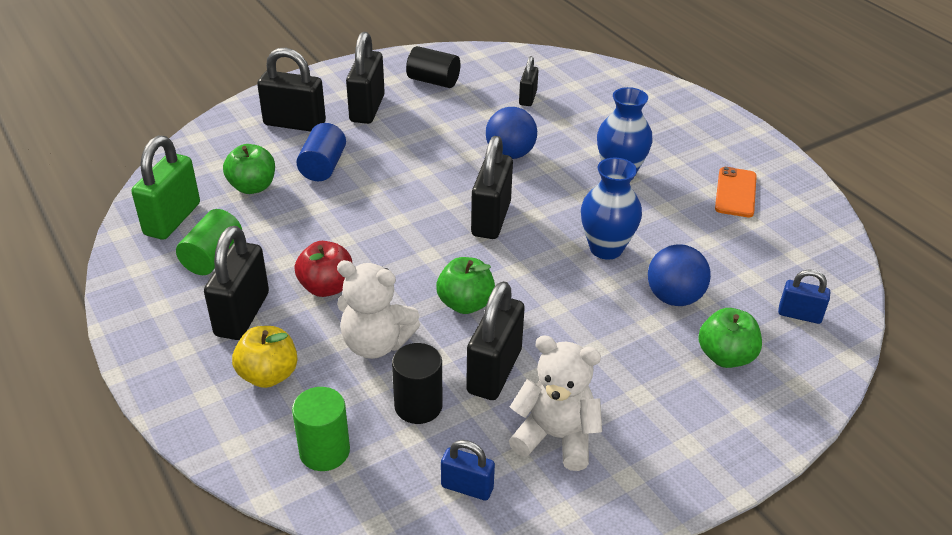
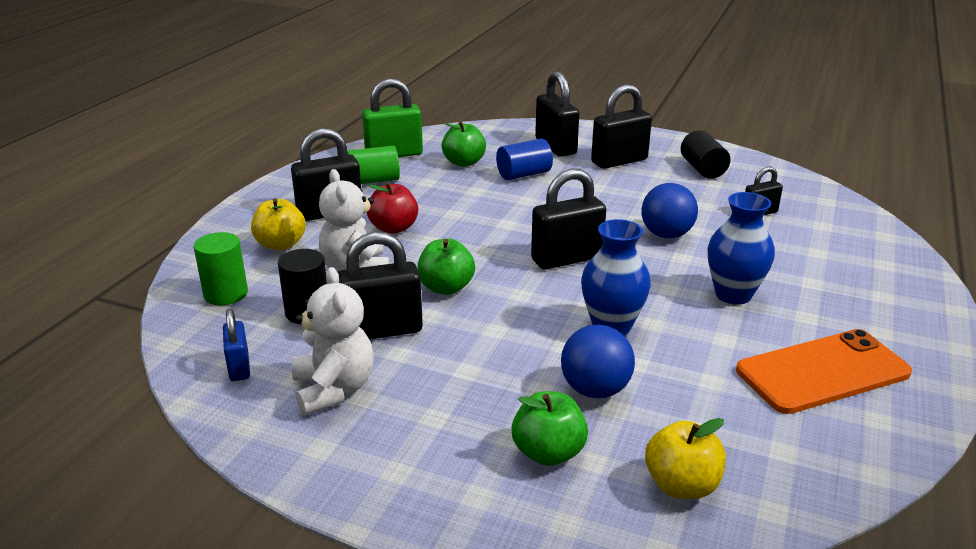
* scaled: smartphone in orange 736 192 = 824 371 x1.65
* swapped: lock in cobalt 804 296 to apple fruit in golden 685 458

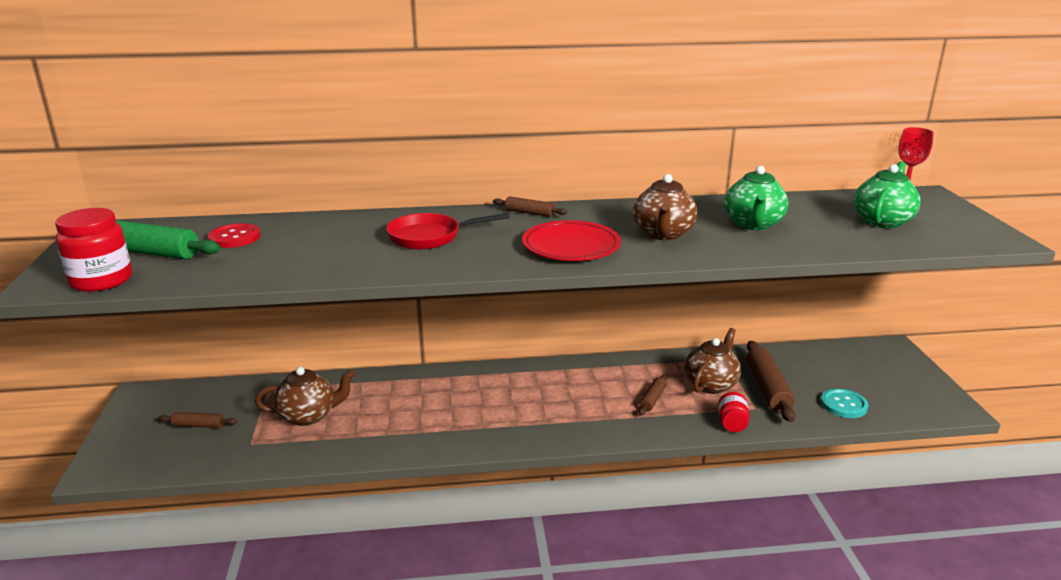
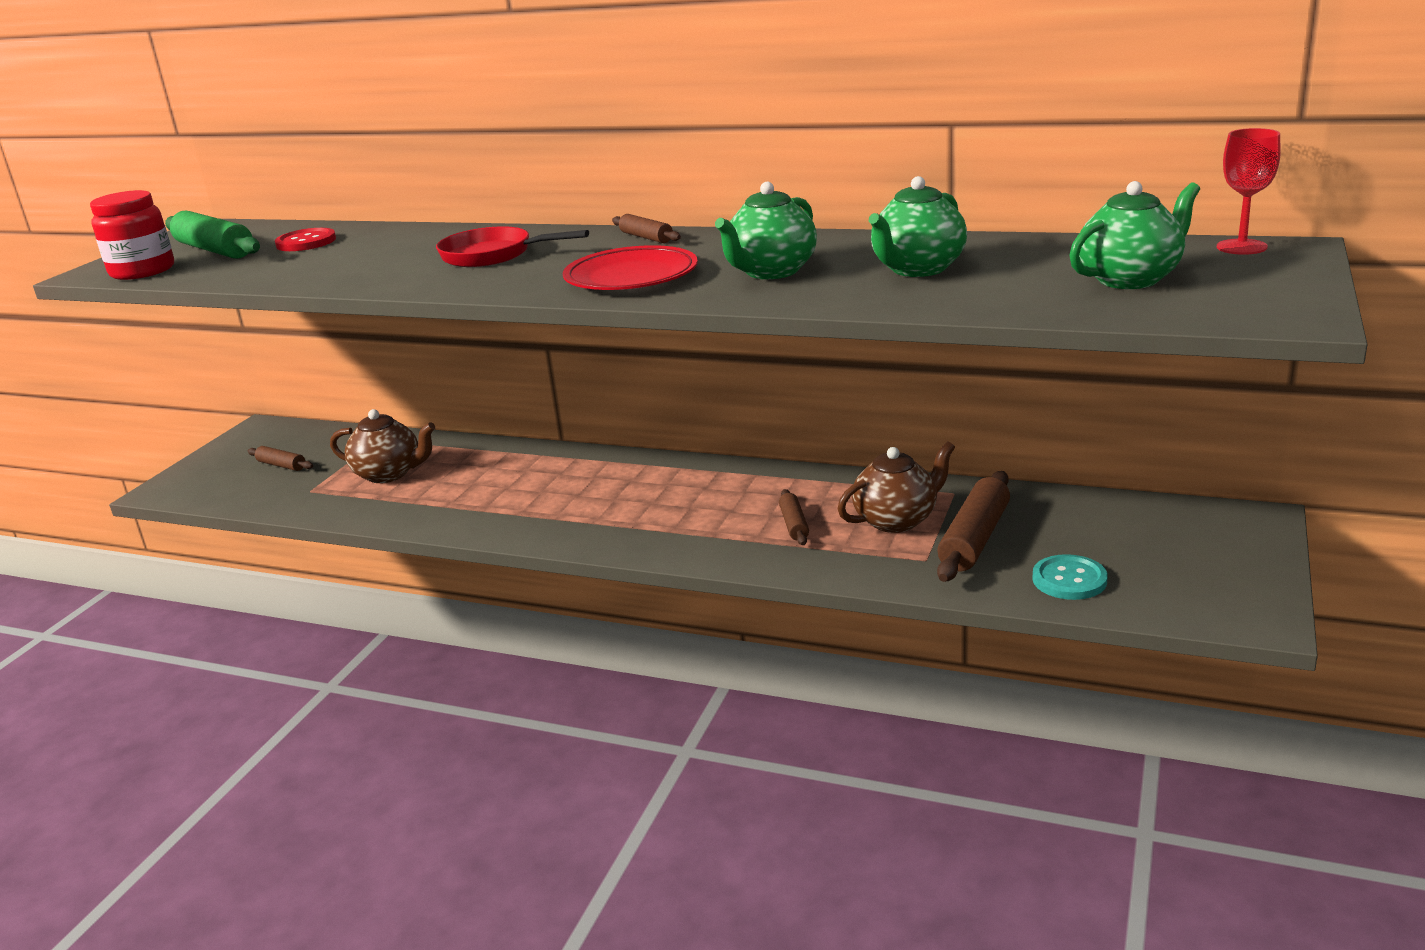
* repainted: china teapot in dark brown 665 207 to china teapot in emerald 766 230
* rotated: pastry roller in dark brown 653 395 = 794 517 60 degrees counterclockwise
* gone: jar in red 734 412

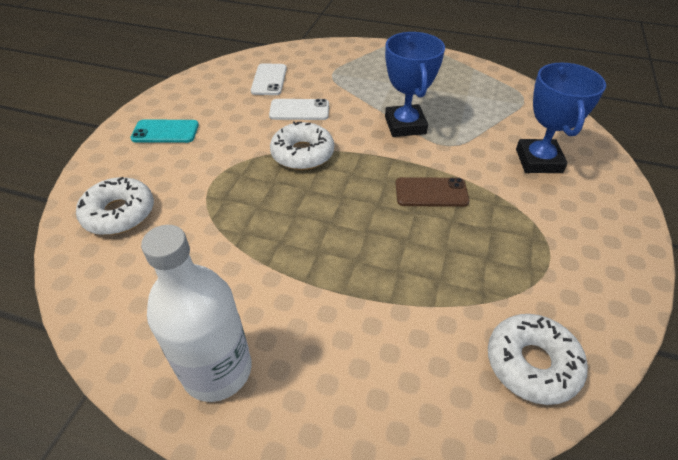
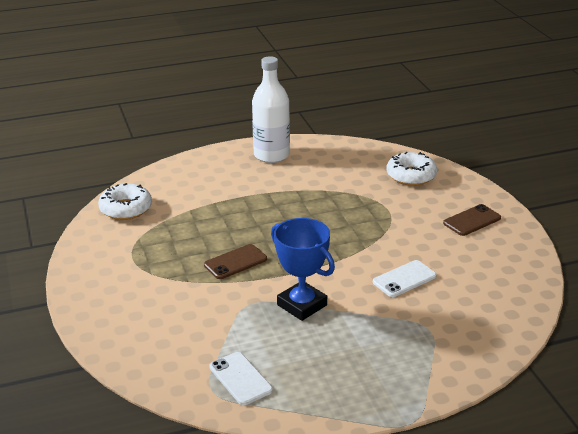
* repainted: smartphone in aqua 164 131 to smartphone in dark brown 472 220
* shifted: smartphone in white 269 79 to 241 378
* gone: donut in white 302 145
* gone: award cup in cobalt 561 118

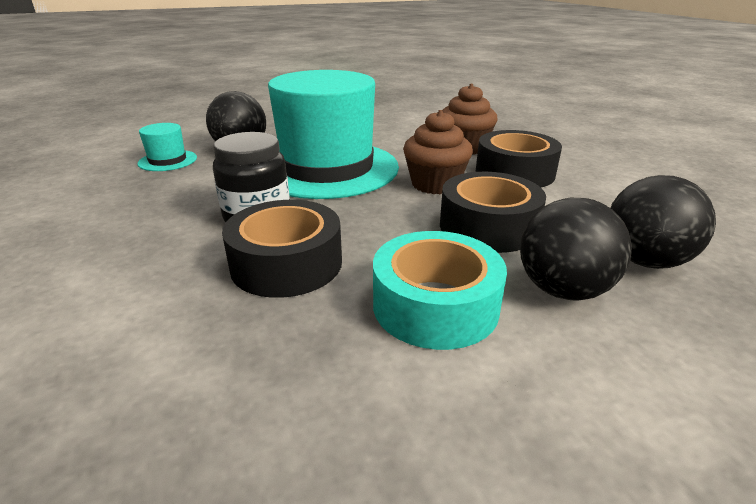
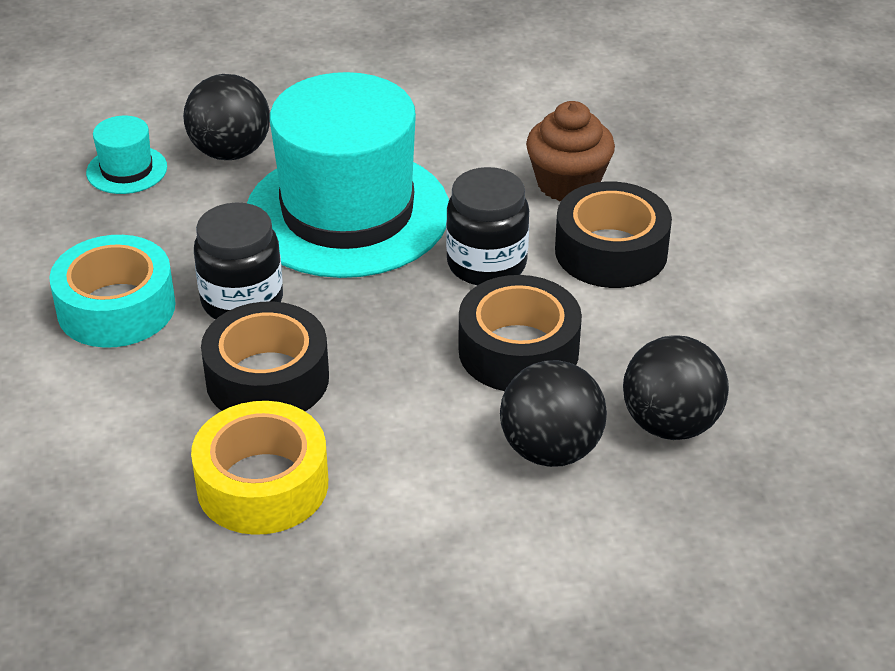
* shifted: roll of tape in aqua 440 290 to 112 291
* swapped: muffin in dark brown 438 152 to jar in ebony 487 226
* new: roll of tape in golden 259 468

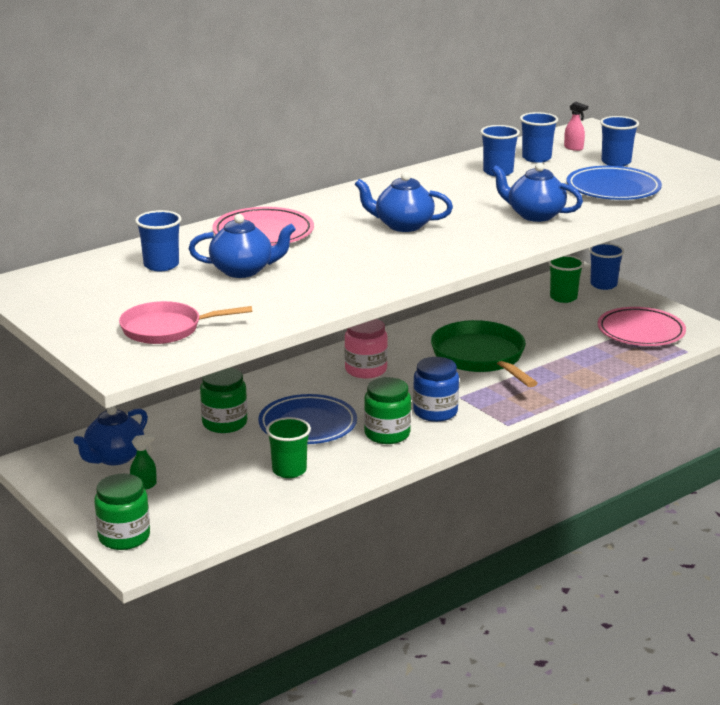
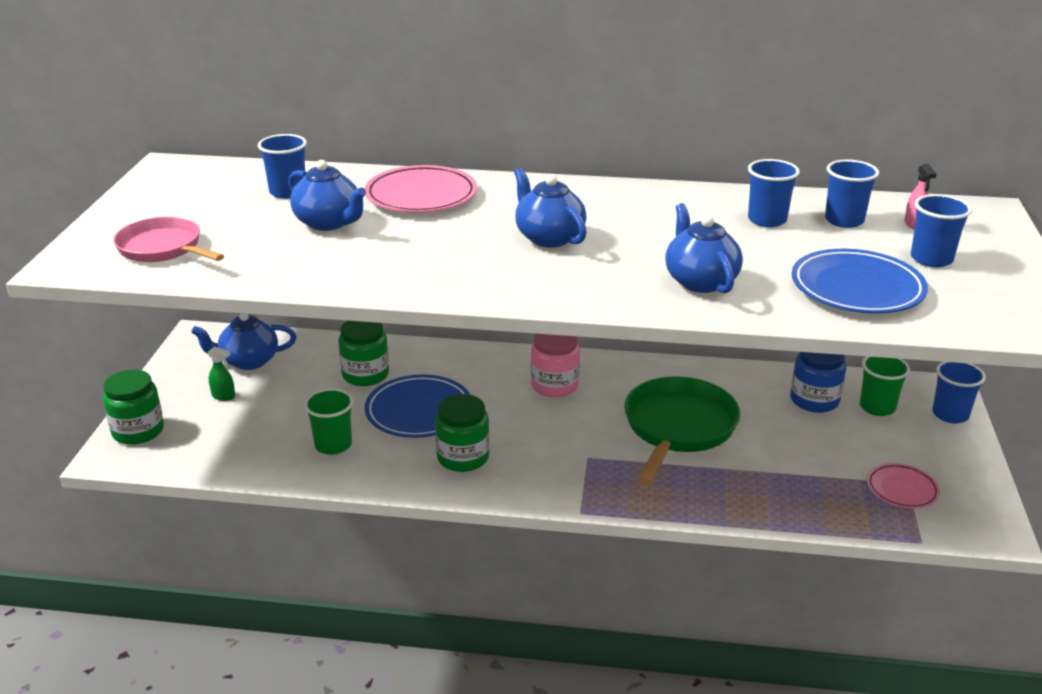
* shifted: jar in cobalt 436 389 to 818 382
* scaled: plate in pink 641 326 = 903 486 x0.59

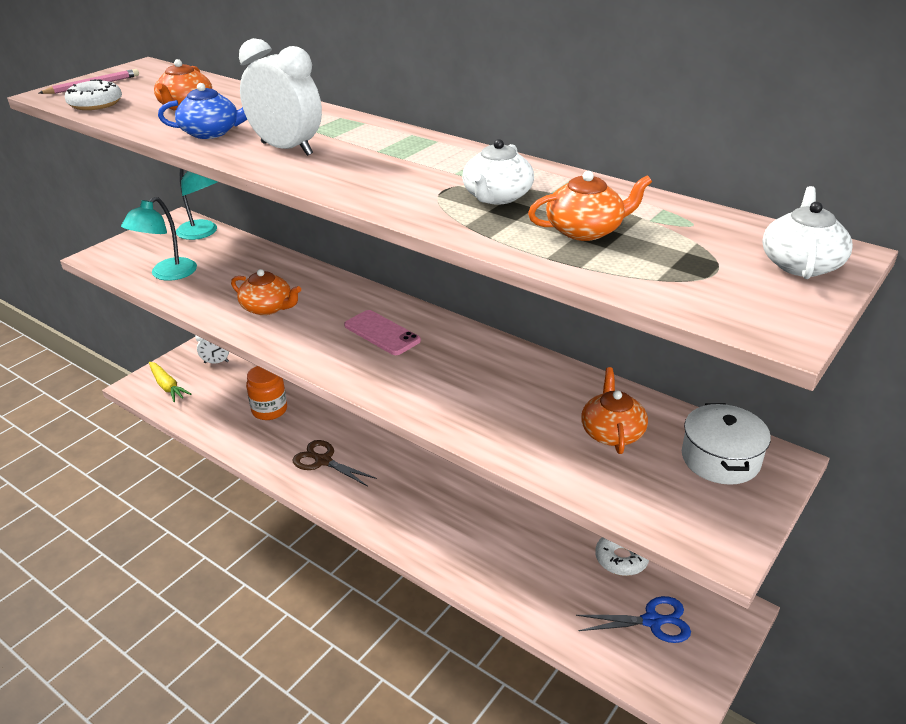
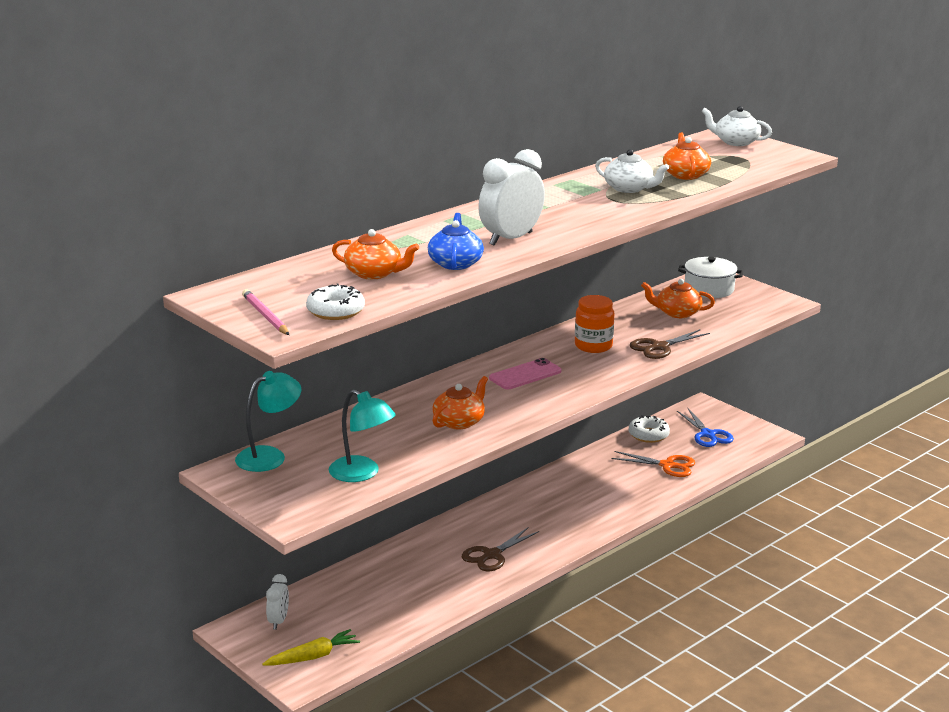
* shifted: jar in orange 266 393 to 594 324
* rotated: pair of scissors in cobalt 633 619 = 705 427 150 degrees clockwise
* new: pair of scissors in orange 653 464
* new: pair of scissors in dark brown 670 344

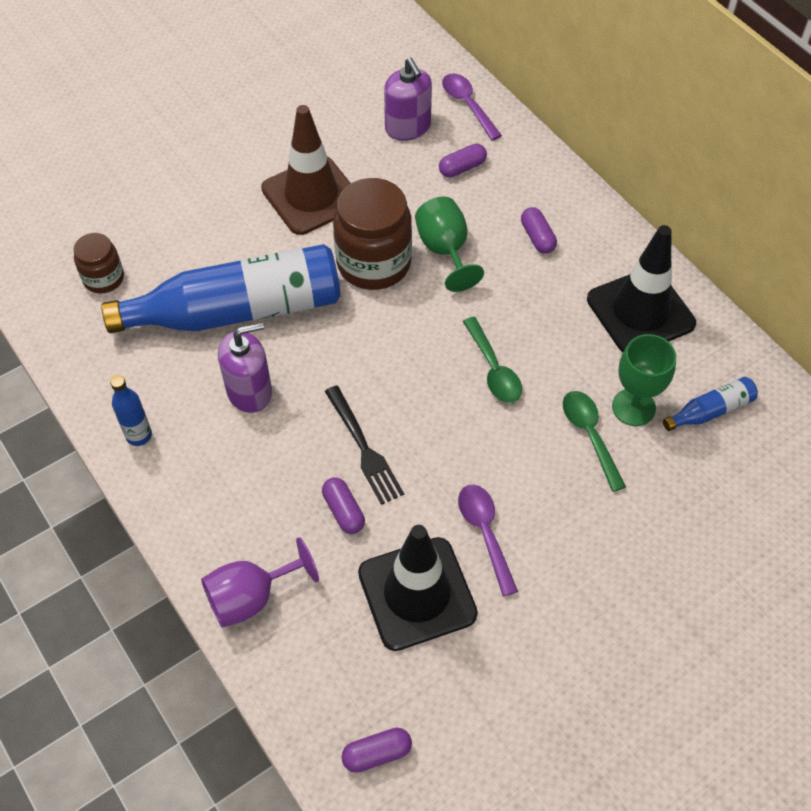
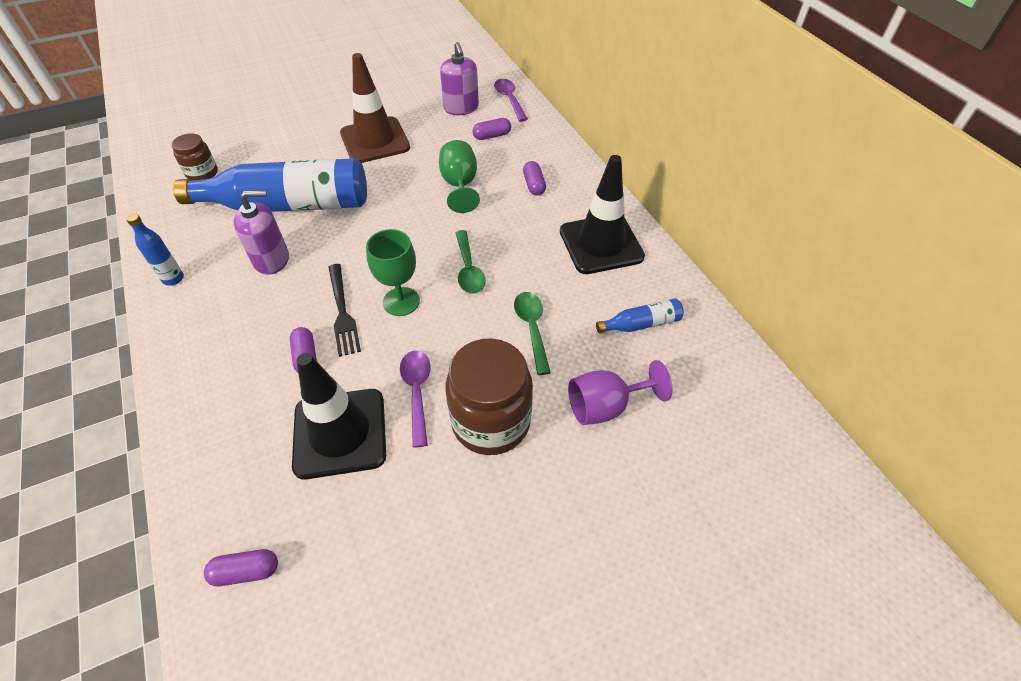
* shifted: wine glass in violet 260 582 to 620 392
* shifted: jar in dark brown 372 234 to 489 397
* shifted: wine glass in emerald 644 380 to 393 272

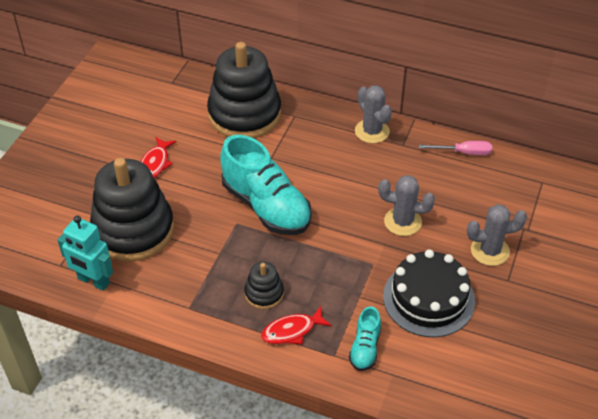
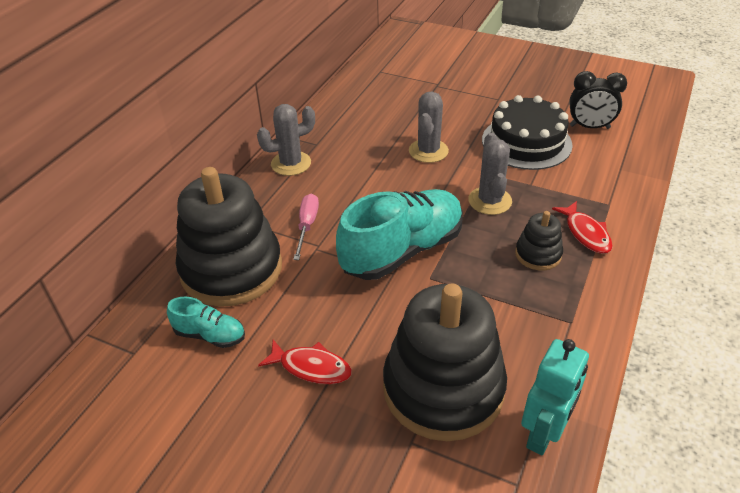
* shifted: shoe in aqua 365 338 to 206 322
* shifted: screwdriver in pink 455 148 to 306 227
* shifted: saguaro cactus in ash-grey 497 235 to 490 174
* new: bedside clock in ebony 598 100

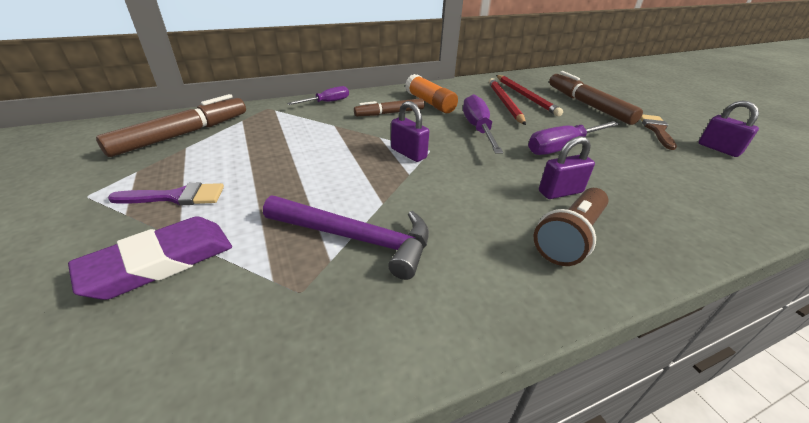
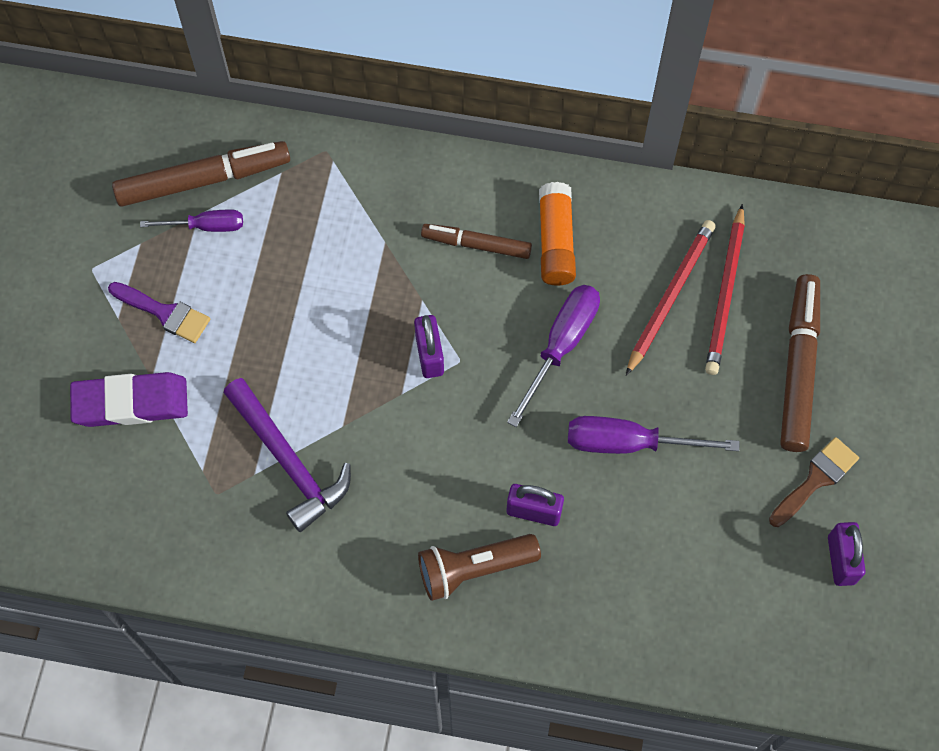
* shifted: screwdriver in violet 318 95 to 191 220

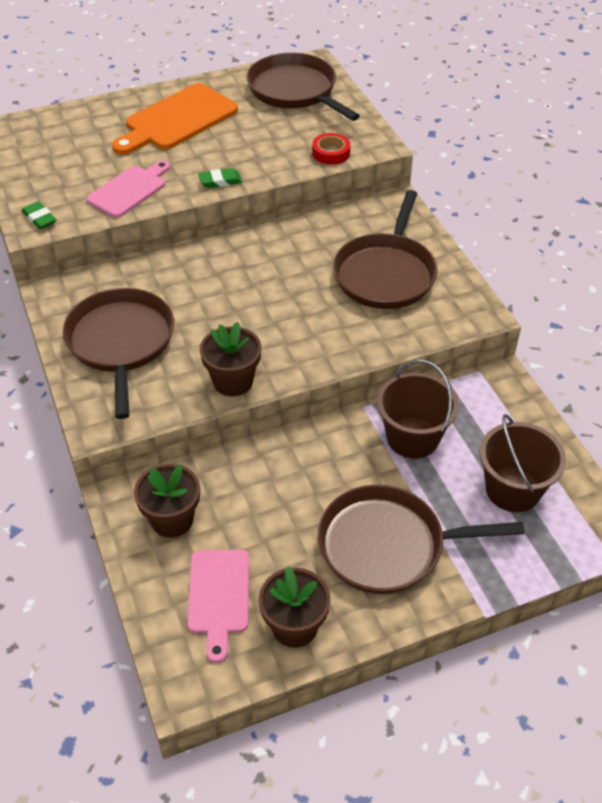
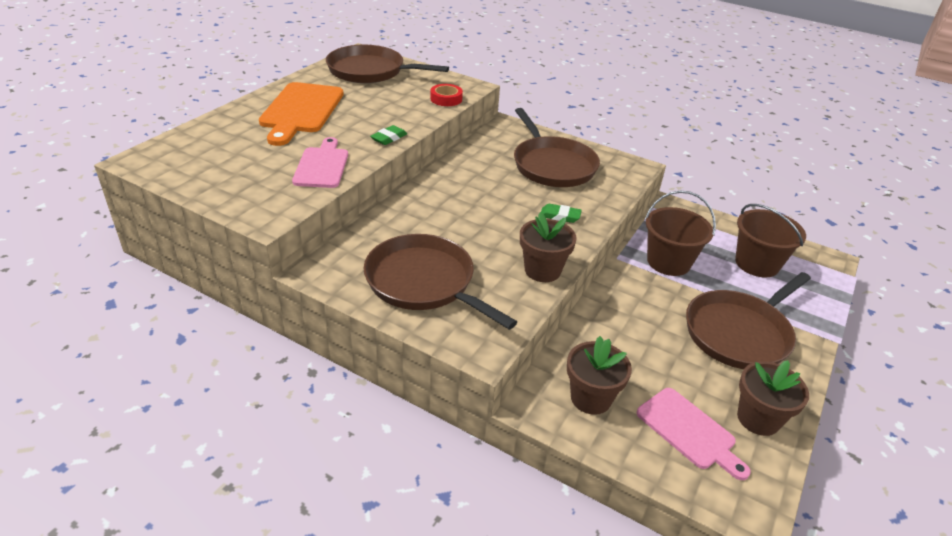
* shifted: eraser in emerald 39 215 to 561 213

